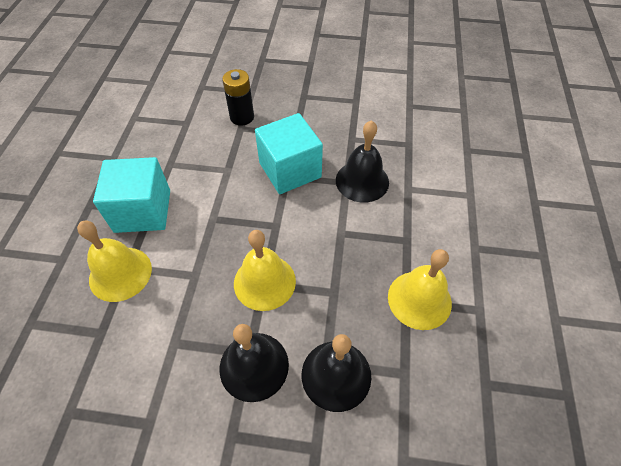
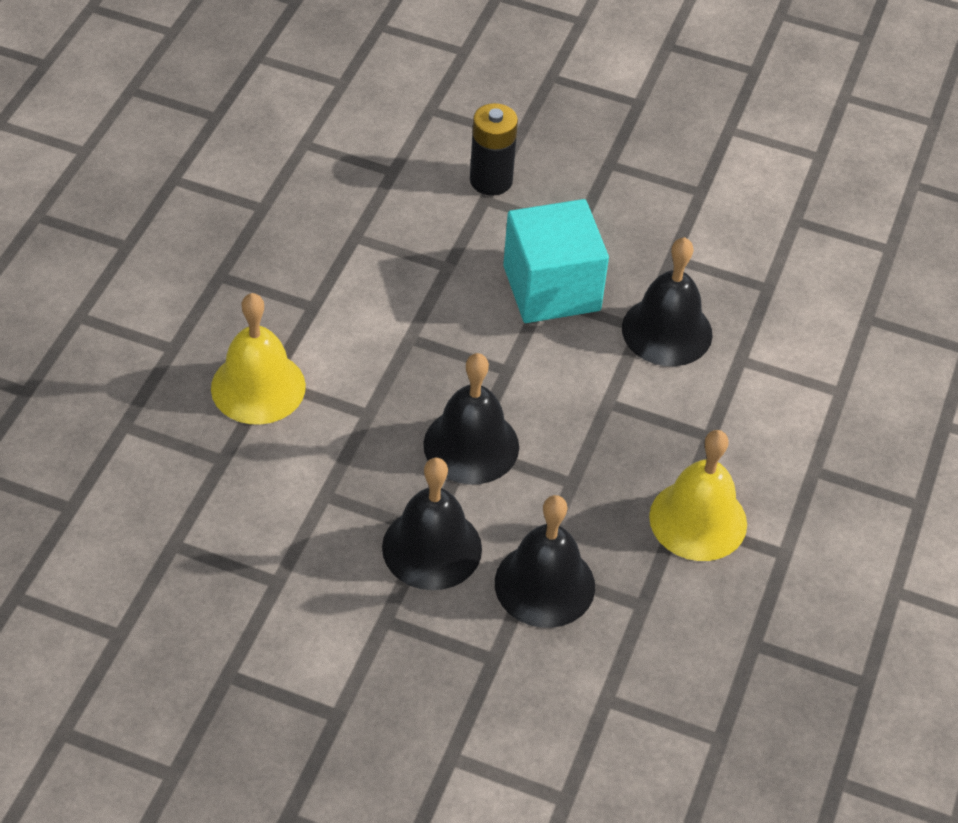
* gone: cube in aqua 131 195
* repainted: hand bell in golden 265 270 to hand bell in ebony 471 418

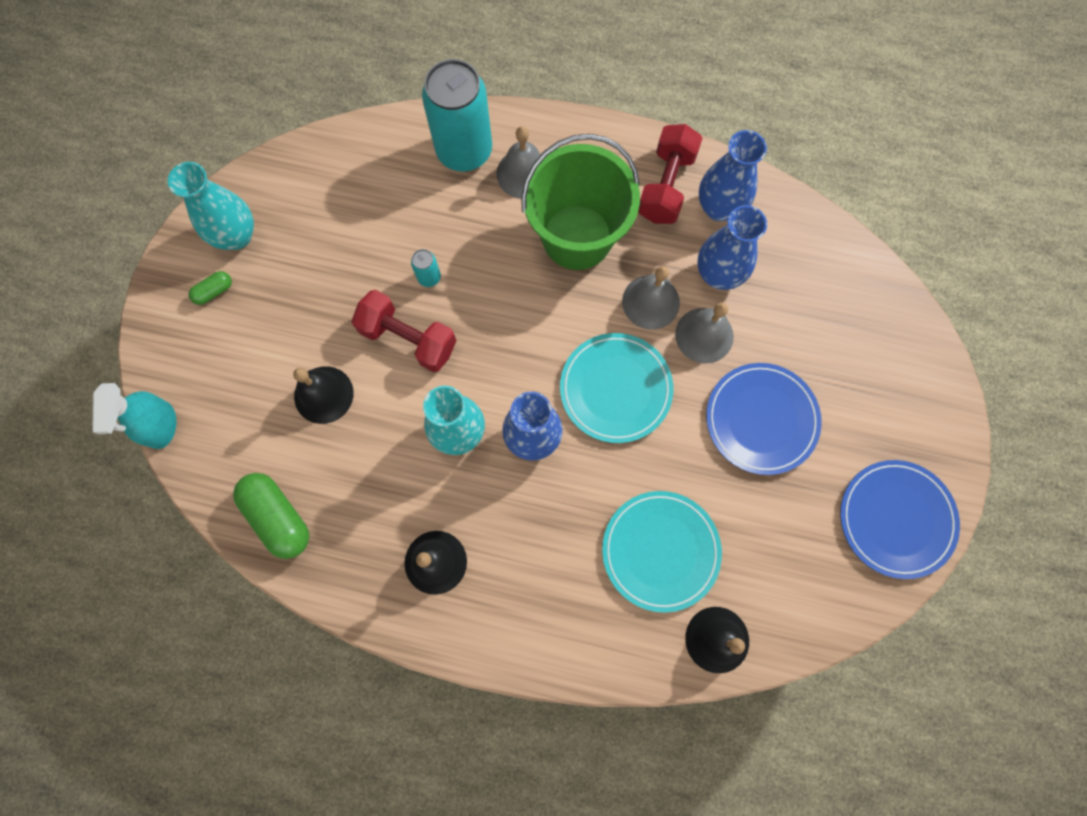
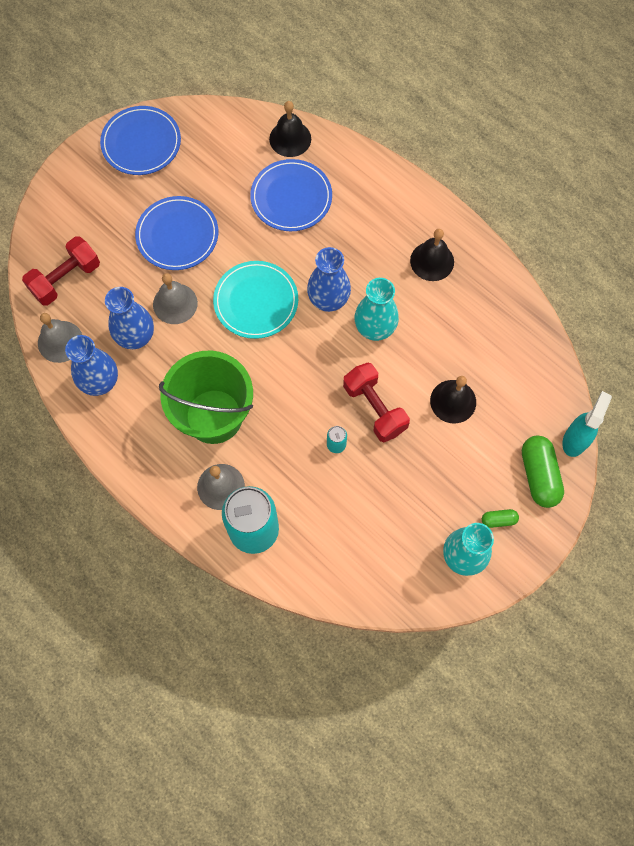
* shifted: capsule in emerald 271 516 to 543 471
* repainted: plate in aqua 662 552 to plate in cobalt 291 195
* shifted: hand bell in ash-grey 651 297 to 60 338
* shifted: hand weight in red 670 174 to 61 271

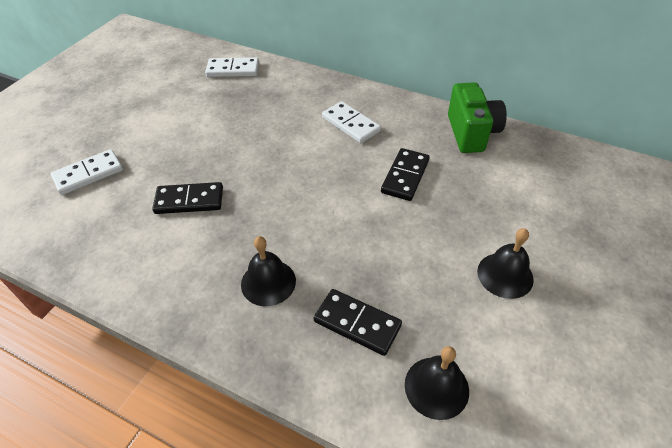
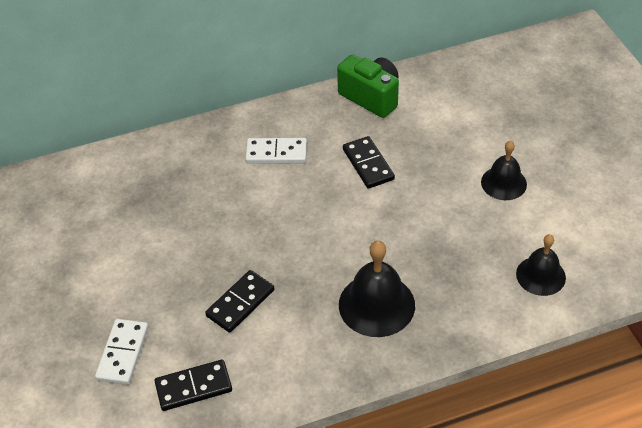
* gone: domino piece in white 232 67
* scaled: hand bell in ebony 268 271 = 377 289 x1.54
* shifted: domino piece in ebony 358 322 to 193 385

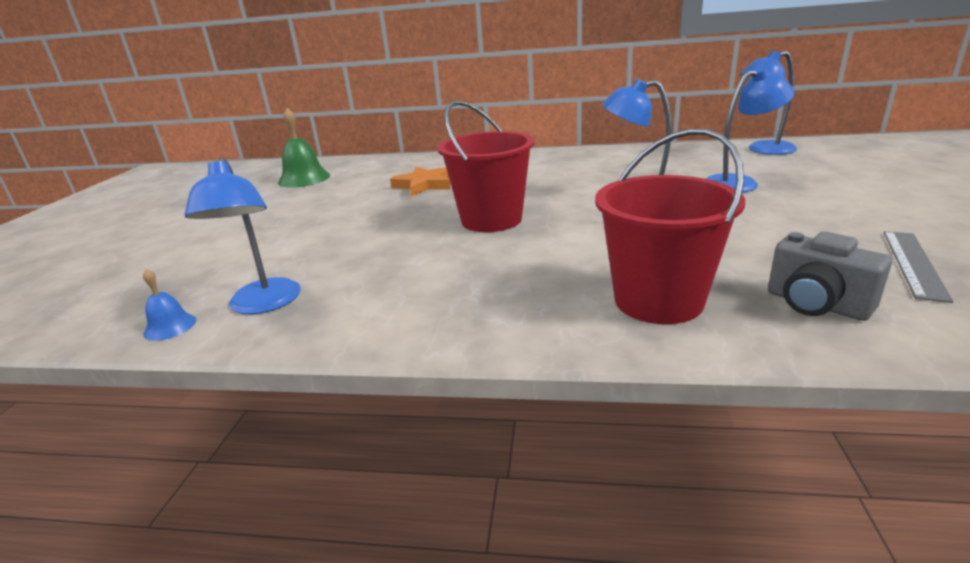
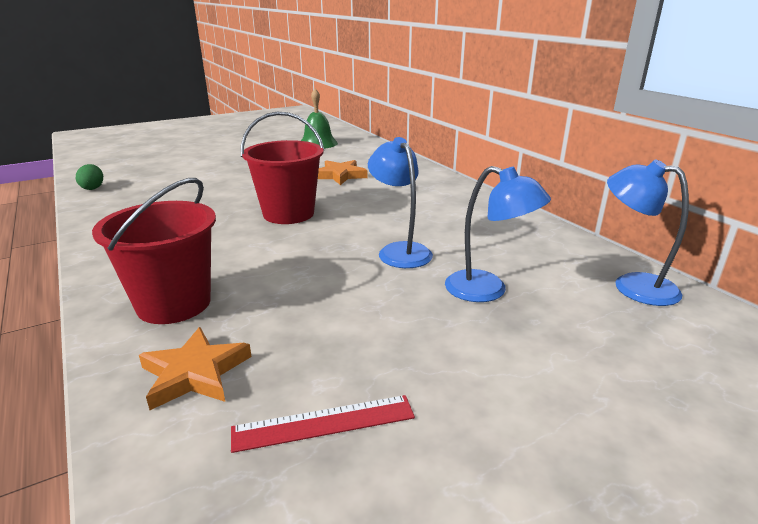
* swapped: hand bell in cobalt 169 305 to toy egg in emerald 89 177
* gone: reading lamp in cobalt 243 236
* swapped: compact camera in ash-grey 830 276 to star in orange 195 368
* repainted: ruler in ash-grey 918 267 to ruler in red 323 424

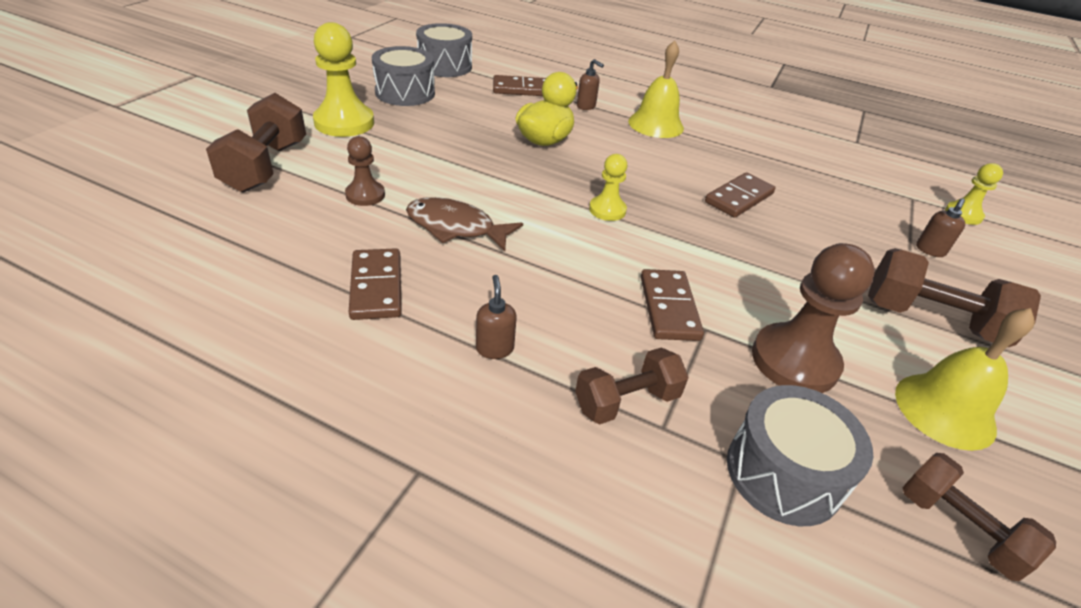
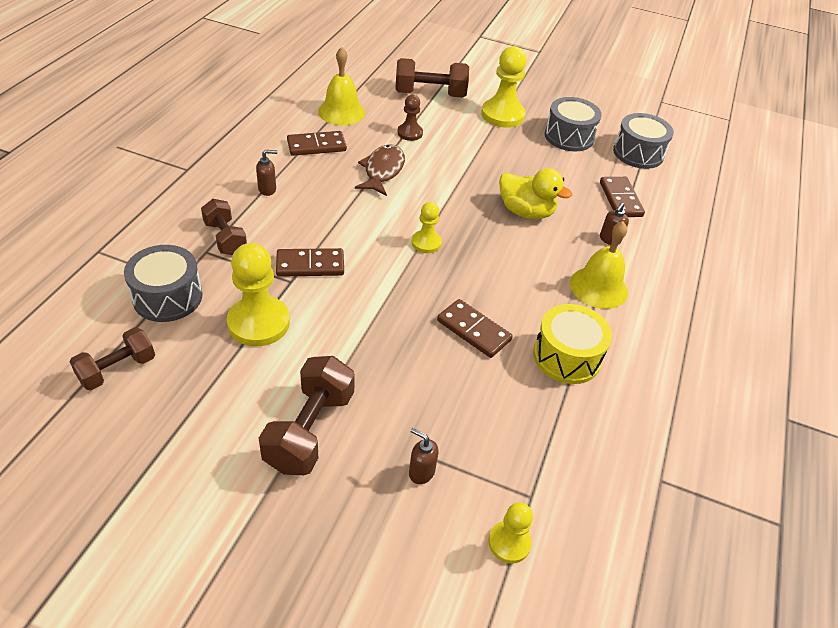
* repainted: pawn in dark brown 813 318 to pawn in golden 258 294
* shifted: hand bell in golden 965 379 to 341 86
* new: snare drum in golden 572 344

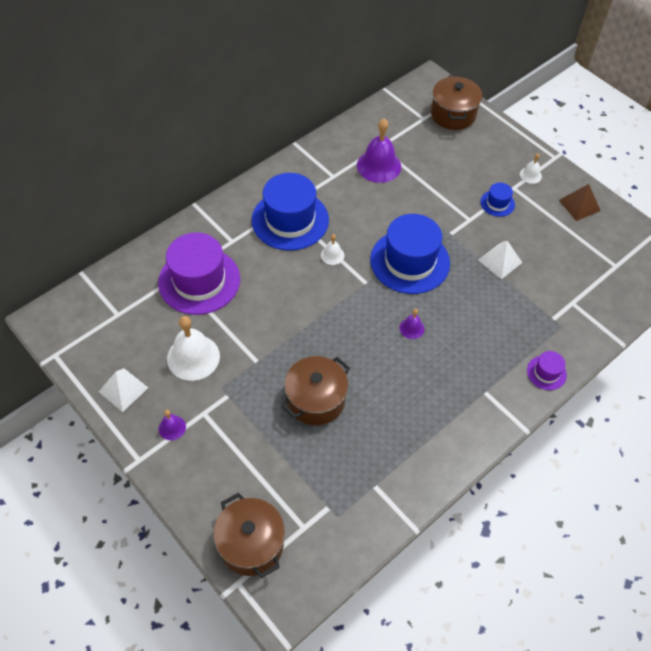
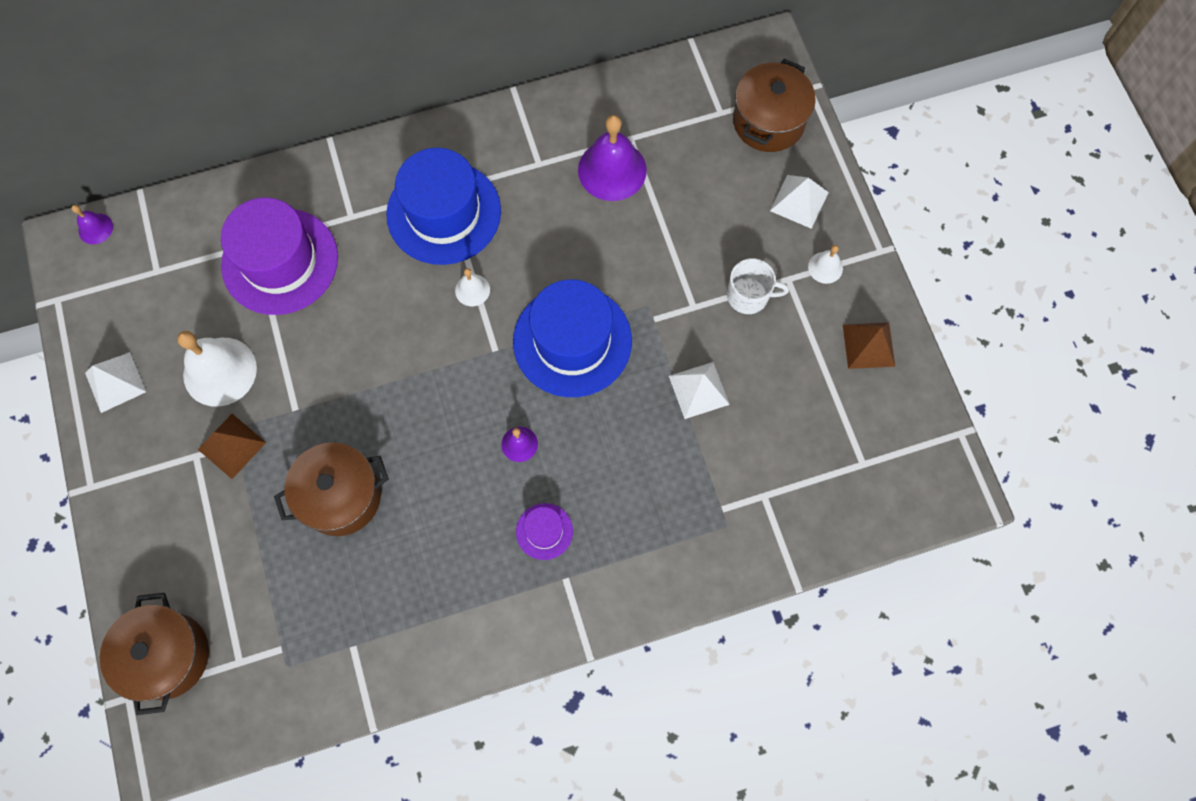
* shifted: hand bell in violet 172 425 to 92 224
* swapped: top hat in cobalt 497 200 to mug in white 758 286
* shifted: top hat in violet 547 370 to 544 531
* new: pyramid shape in dark brown 232 446
* new: pyramid shape in white 799 202

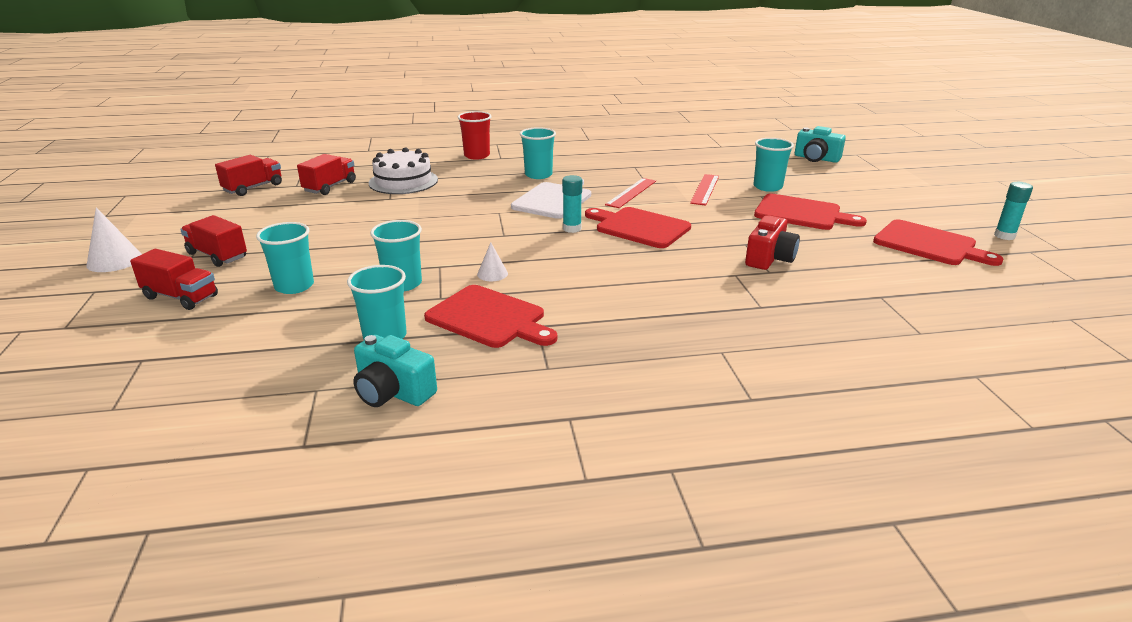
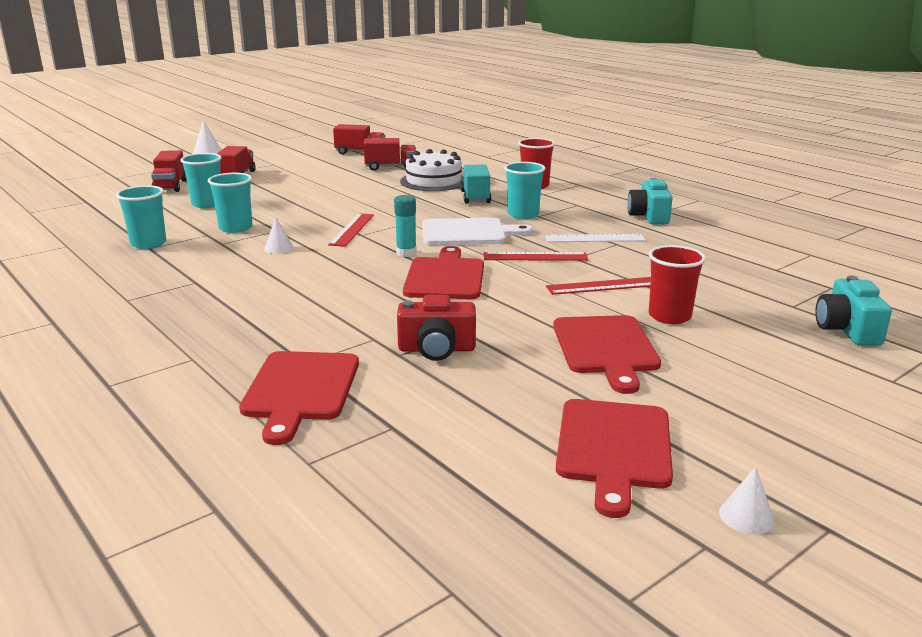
* shifted: compact camera in aqua 395 371 to 650 201
* shifted: bread board in red 490 316 to 299 398
* repainted: beaker in aqua 774 165 to beaker in red 677 284
* swapped: stick of glue in aqua 1013 211 to cone in white 746 500
* new: ruler in red 351 230
* new: toy truck in aqua 476 184
* new: ruler in white 595 238

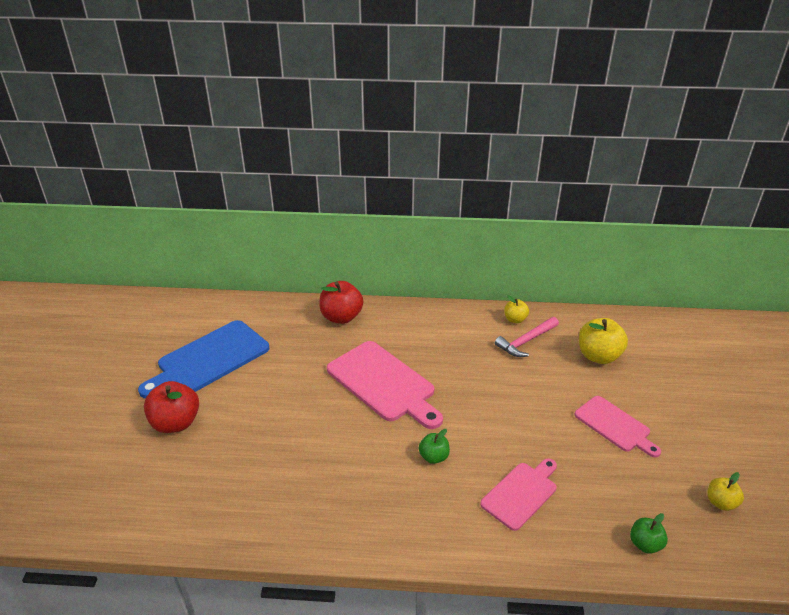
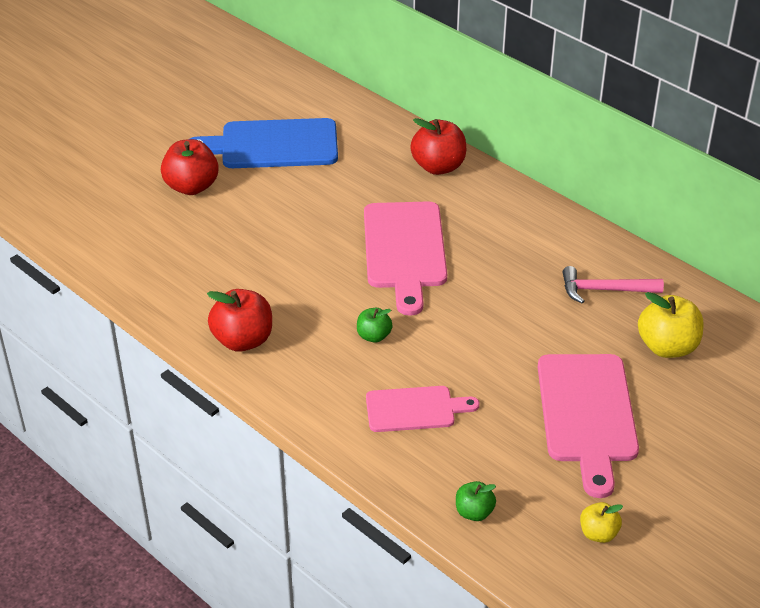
* gone: apple fruit in golden 516 309
* scaled: bread board in pink 618 427 = 588 426 x1.65
* new: apple fruit in red 239 320

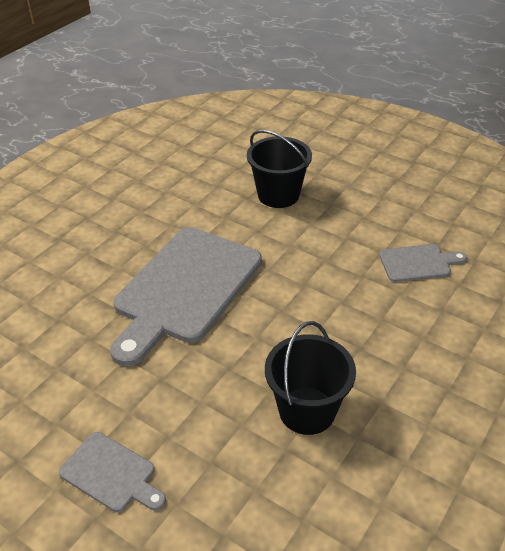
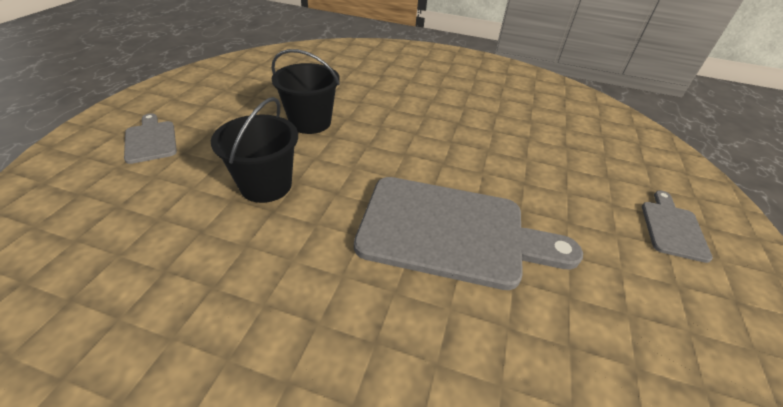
* shifted: bucket in ebony 310 378 to 306 91
* shifted: bread board in ash-grey 423 263 to 150 138

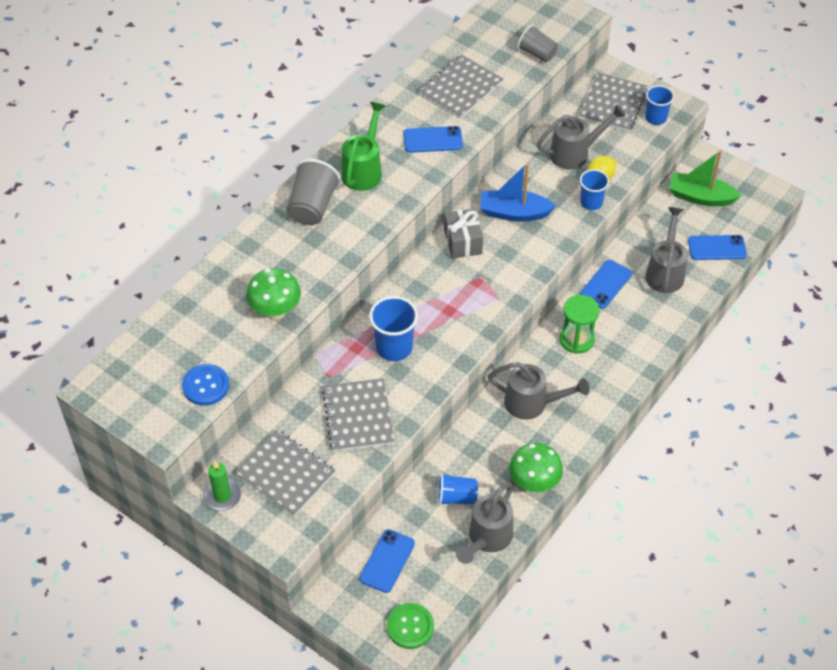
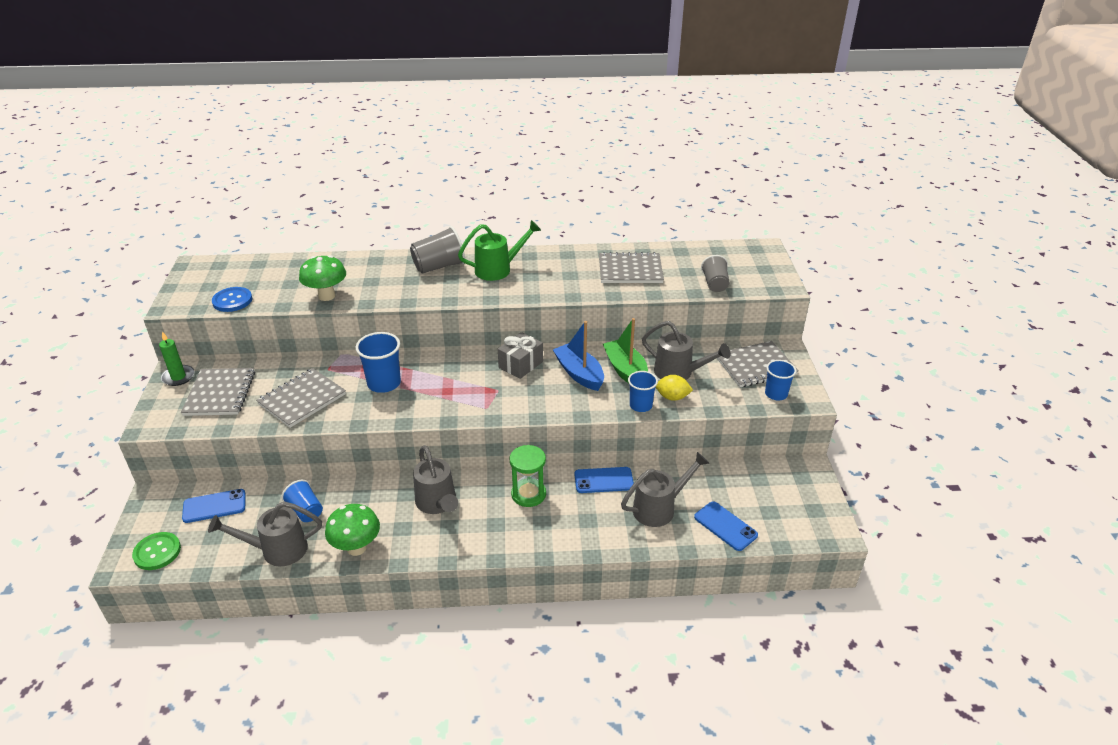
* gone: smartphone in cobalt 433 139
* shifted: toy boat in emerald 705 178 to 625 350

